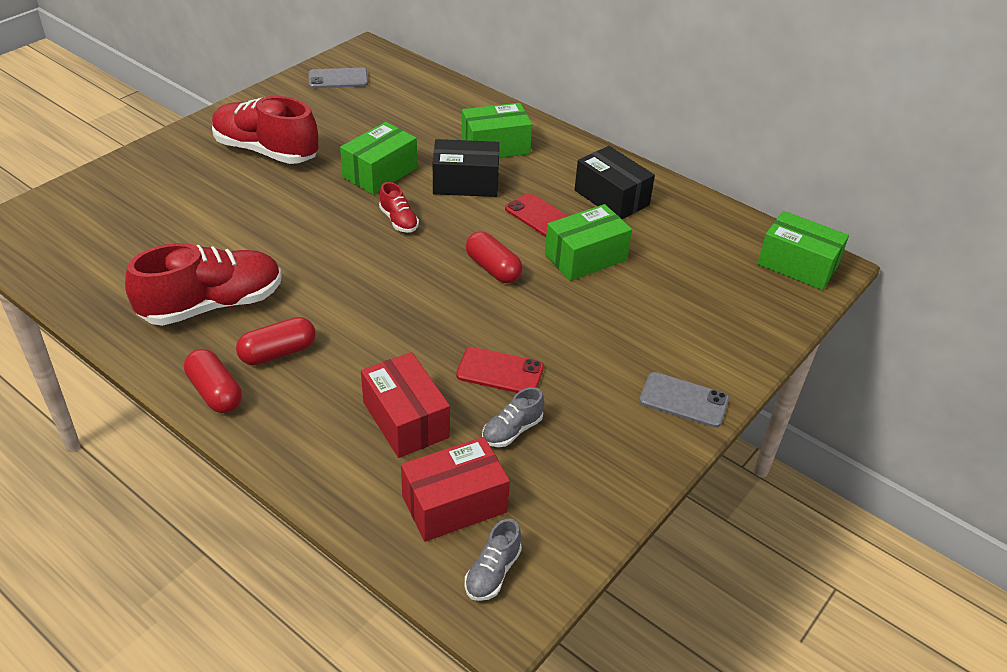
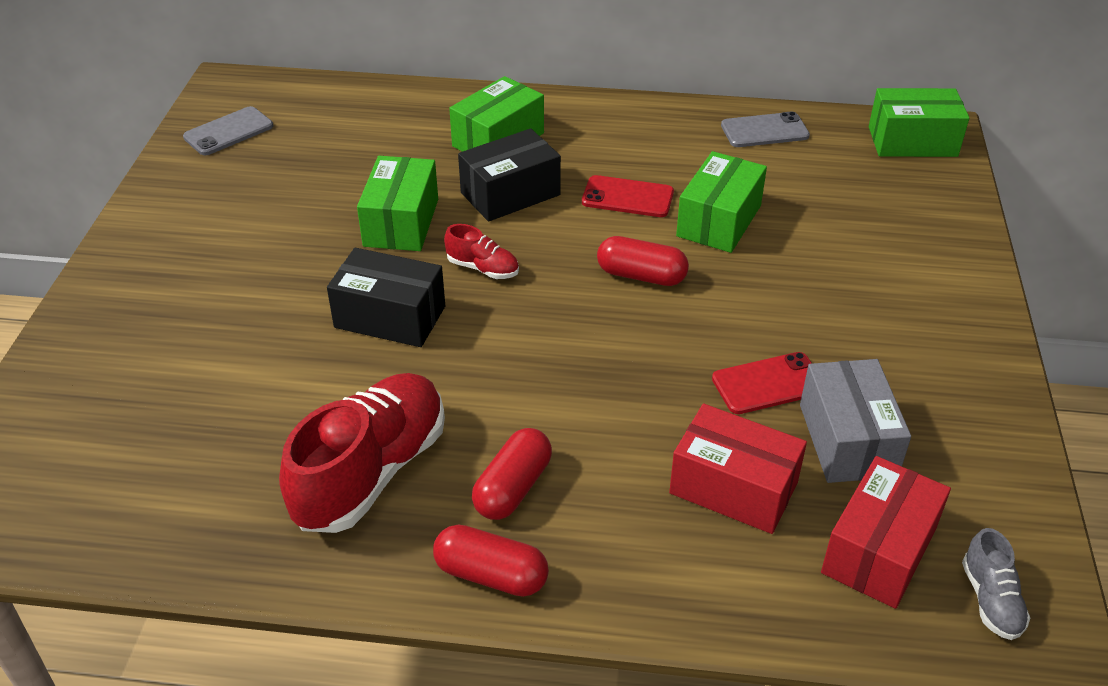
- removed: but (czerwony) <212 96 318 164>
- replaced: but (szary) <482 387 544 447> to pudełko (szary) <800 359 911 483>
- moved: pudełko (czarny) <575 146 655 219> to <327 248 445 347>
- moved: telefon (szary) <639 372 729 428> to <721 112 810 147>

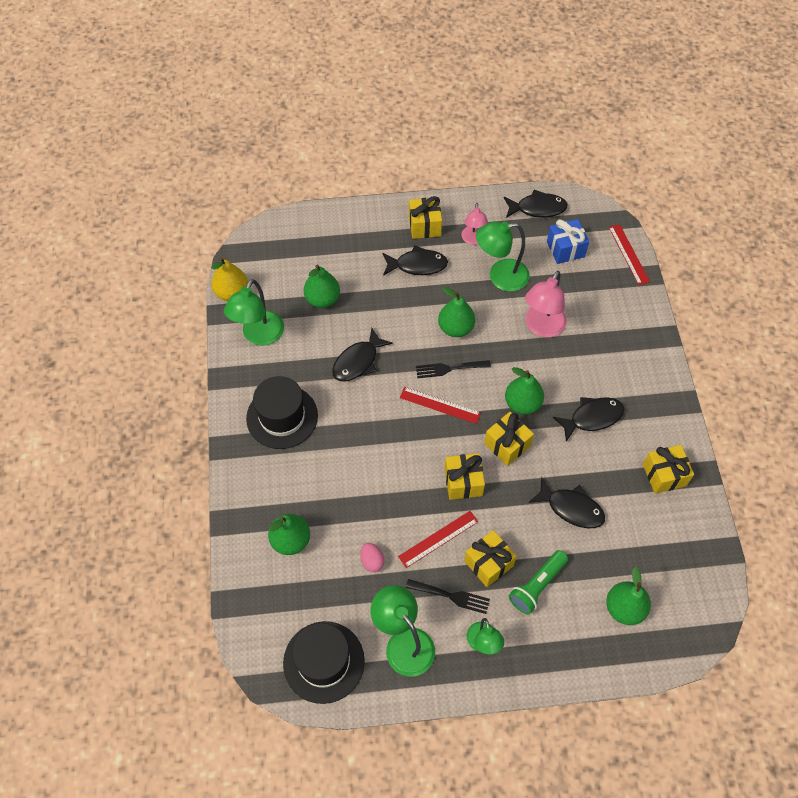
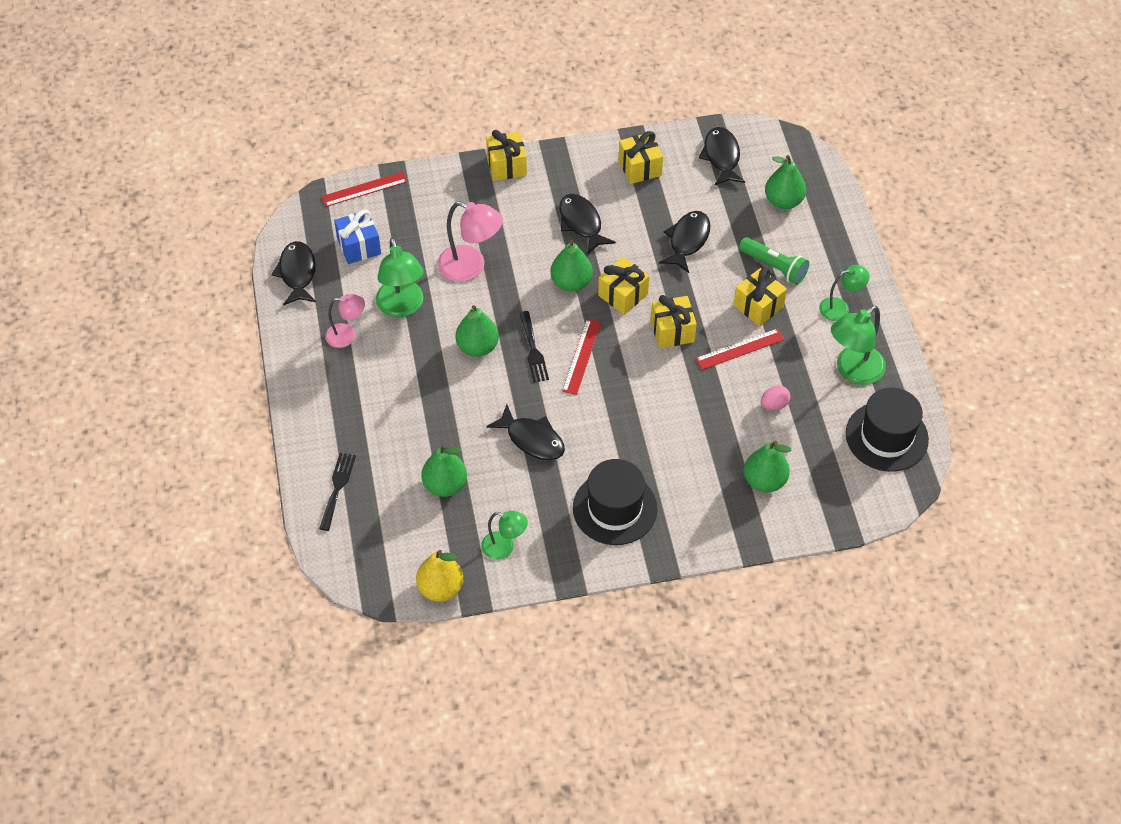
- resized: lampka (zielony) <224 279 284 346> = <481 511 528 560> x0.62
- moved: ryba (czarny) <383 245 448 276> to <699 127 745 186>
- turned: linijka (czerwony) <398 511 478 568> = <695 328 784 370> 75 degrees counterclockwise
- moved: widelec (czarny) <406 579 490 614> to <319 453 356 531>
- moved: prezent (żółty) <409 196 442 239> to <486 130 527 181>

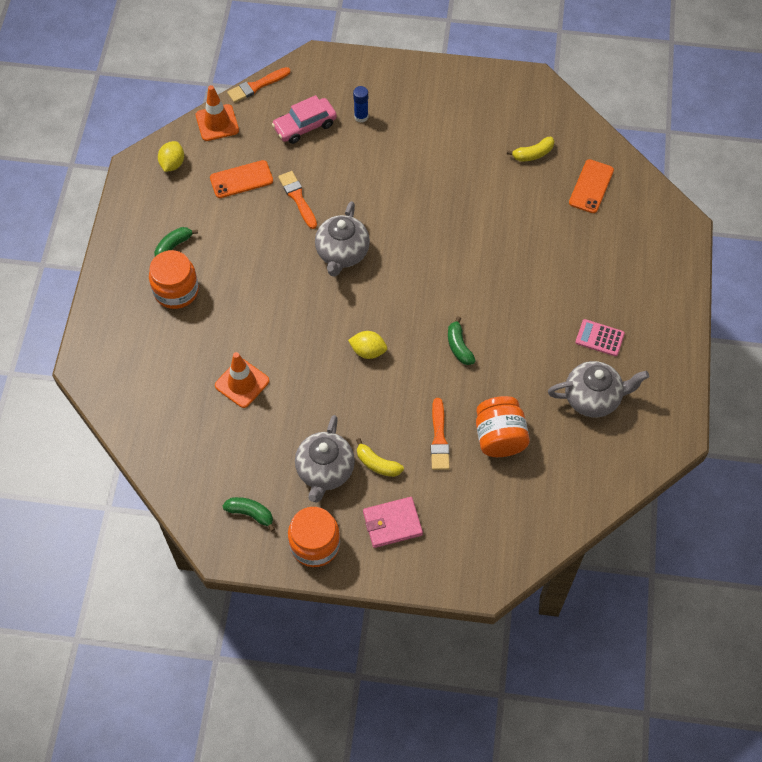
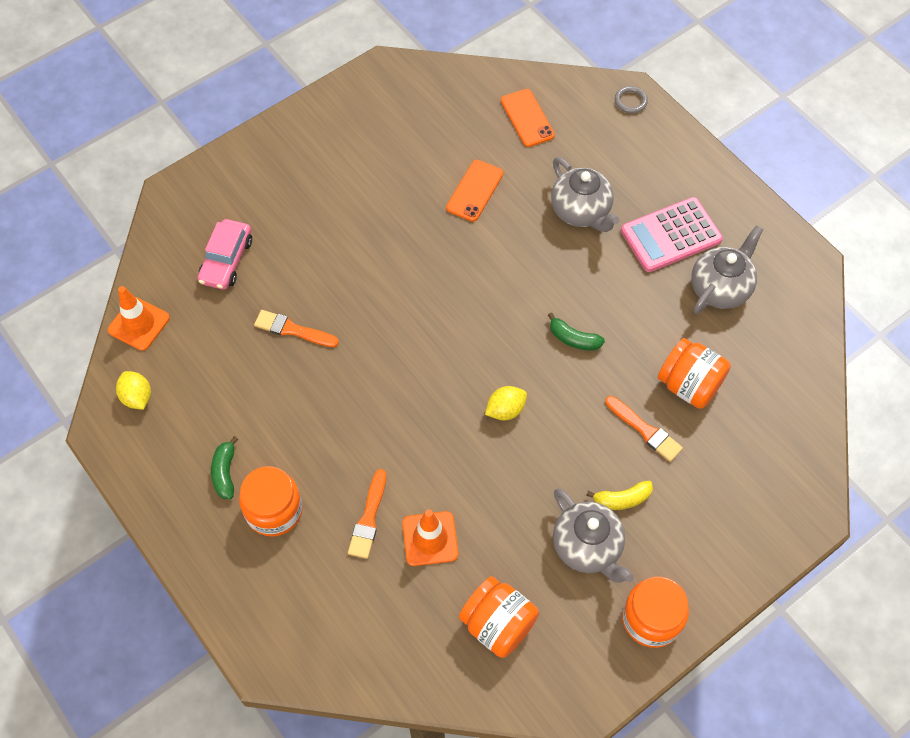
- moved: telefon (pomarańczowy) <210 160 273 198> to <446 160 503 222>
- removed: banan (zielony) <223 497 275 532>
- moved: pędzel (pomarańczowy) <227 67 291 103> to <348 469 386 559>
- moved: imbryk (szary) <315 201 370 277> to <551 157 619 232>
- removed: klej w sztyfcie (niebieski) <353 86 368 123>
- removed: portfel (różowy) <363 497 423 548>
- removed: banan (żółty) <507 137 555 161>
- resized: kalkulator (różowy) <575 319 625 356> = <621 197 723 272> x1.81
- added: słoik (pomarańczowy) <459 576 539 658>
- added: pierścień (szary) <615 86 648 113>

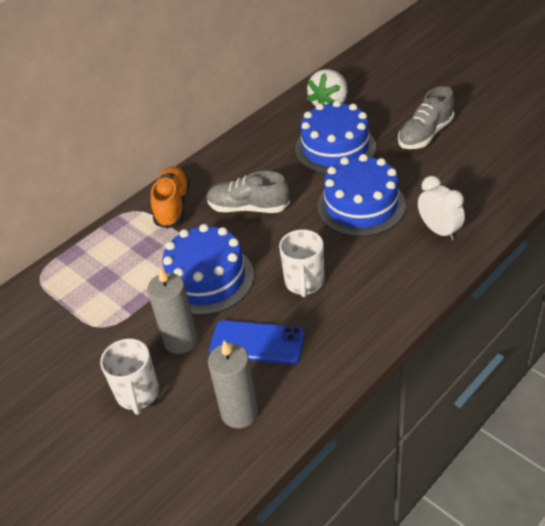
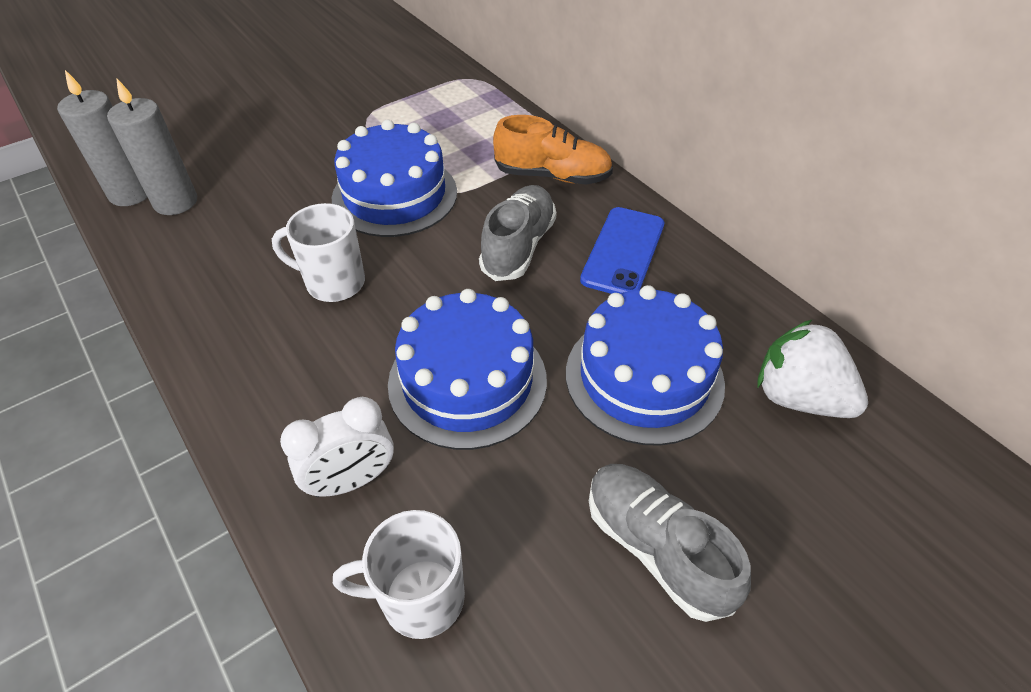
- moved: kubek (biały) <100 338 159 415> to <333 510 465 639>
- moved: świeca (szary) <147 267 198 354> to <57 70 148 206>
- moved: telefon (niebieski) <209 320 304 364> to <580 207 664 294>

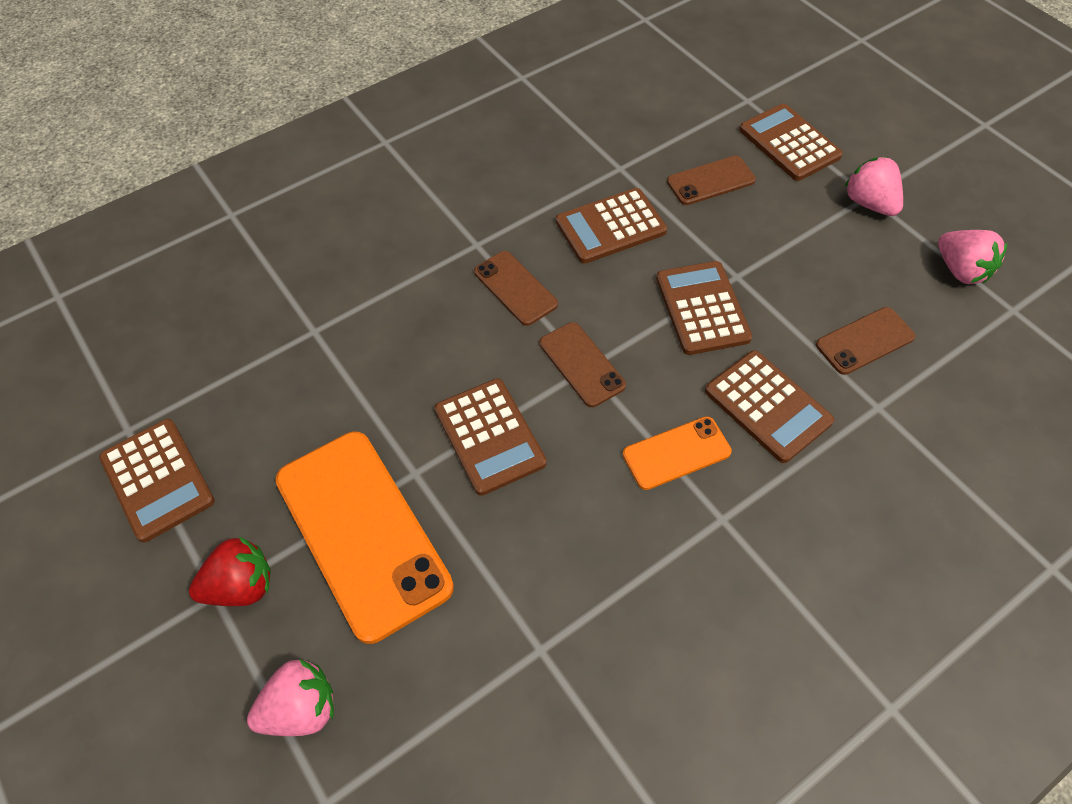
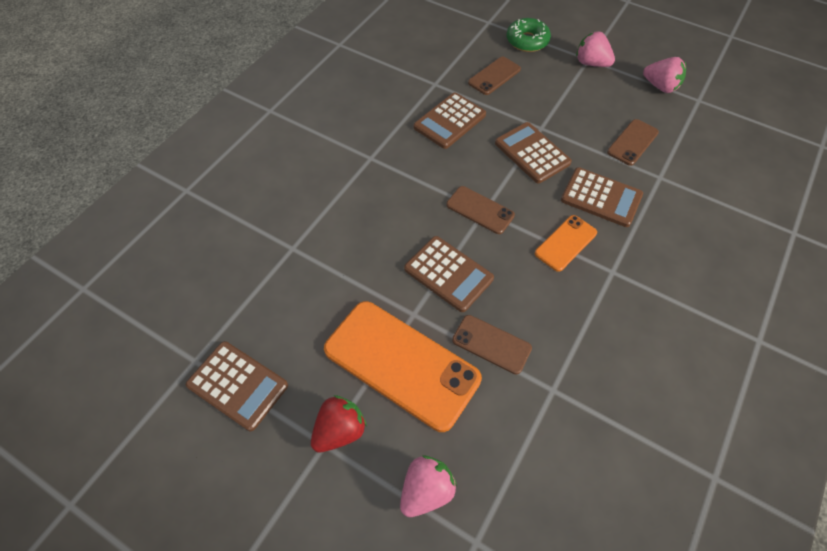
- moved: telefon (brązowy) <474 251 558 326> to <452 315 532 374>
- replaced: kalkulator (brązowy) <739 104 843 181> to donut (zielony) <507 18 551 52>

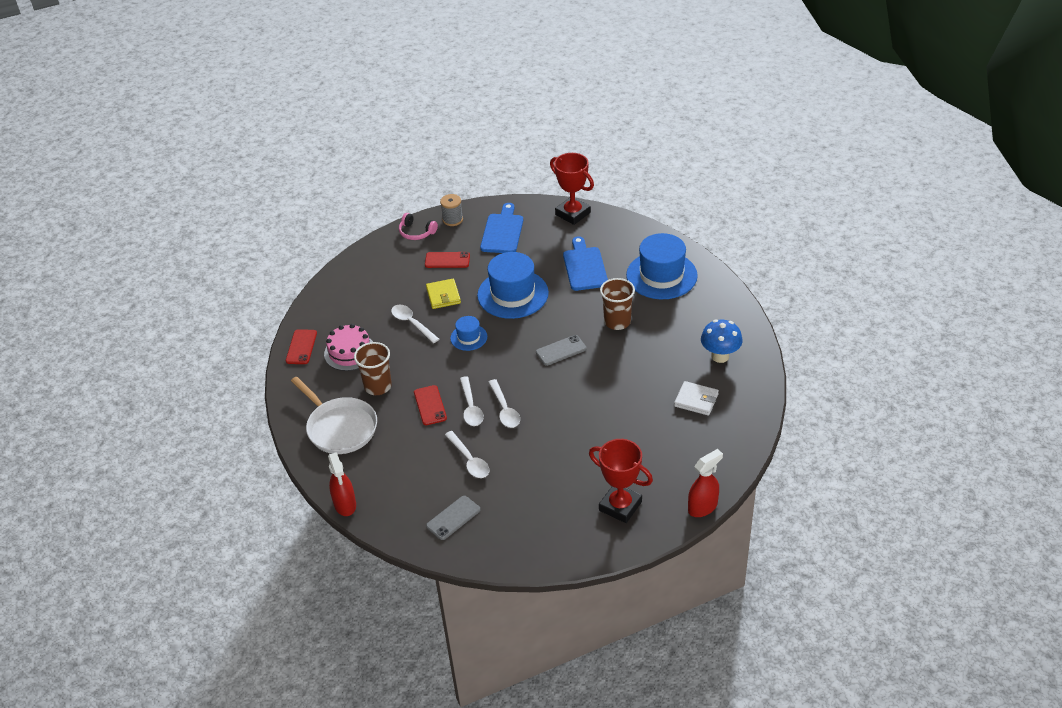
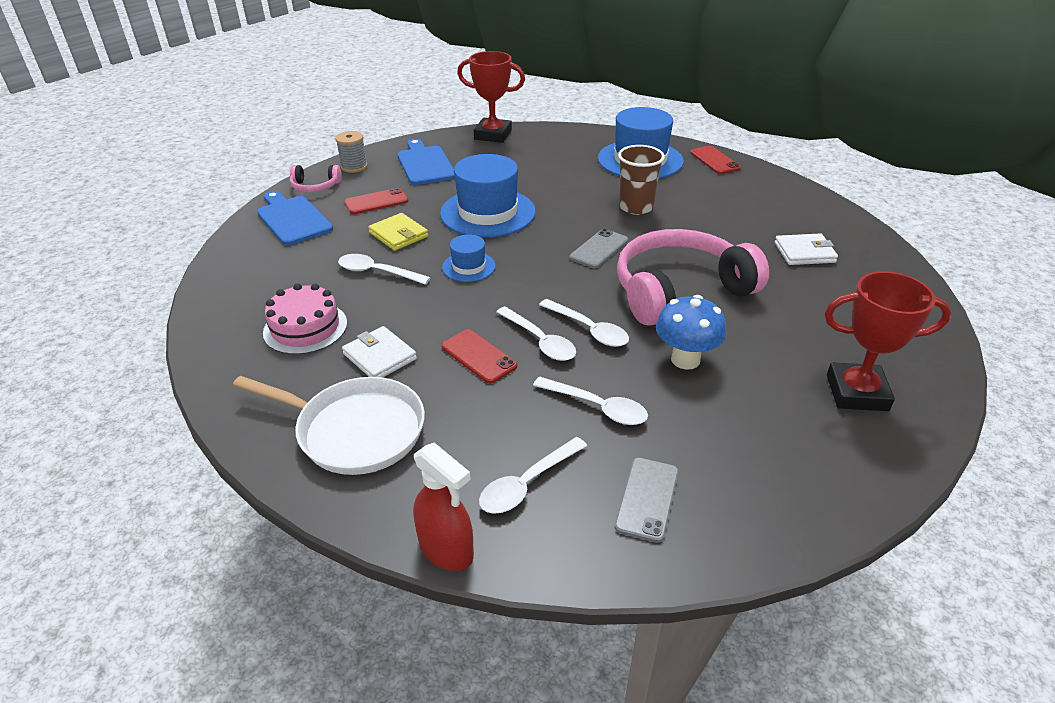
- moved: telefon (czerwony) <286 329 317 364> to <690 146 741 174>
- replaced: szklanka (brązowy) <354 342 392 395> to portfel (biały) <342 326 417 377>
- moved: deska do krojenia (niebieski) <563 236 608 291> to <257 191 333 245>
- removed: spryskiwacz (czerwony) <688 449 723 517>
- moved: grzyb (niebieski) <701 319 743 363> to <656 295 726 370>
- added: łyżka (biały) <479 437 587 514>
- added: słuchawki (różowy) <617 229 769 326>

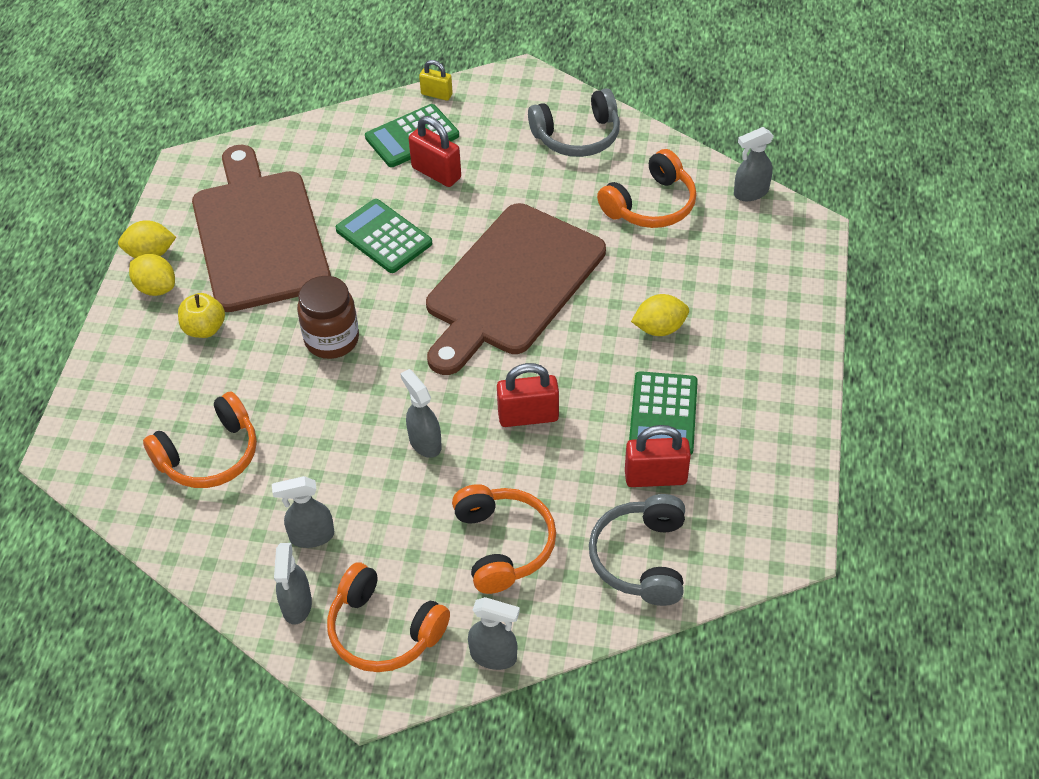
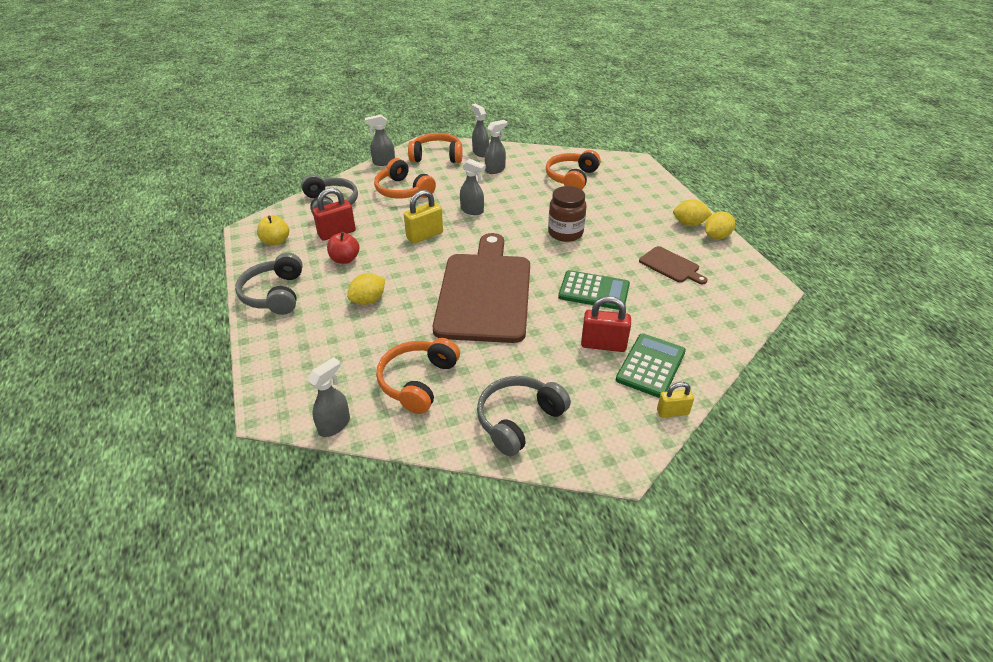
- moved: jabłko (żółty) <178 293 225 338> to <257 215 289 246>
- resized: deska do krojenia (brązowy) <192 145 331 312> = <639 246 707 285> x0.43
- recoloured: kłódka (czerwony) <497 363 559 427> to kłódka (żółty) <404 190 443 244>
- replaced: kalkulator (zielony) <629 371 698 455> to jabłko (czerwony) <327 232 360 264>
- added: słuchawki (szary) <235 253 303 315>

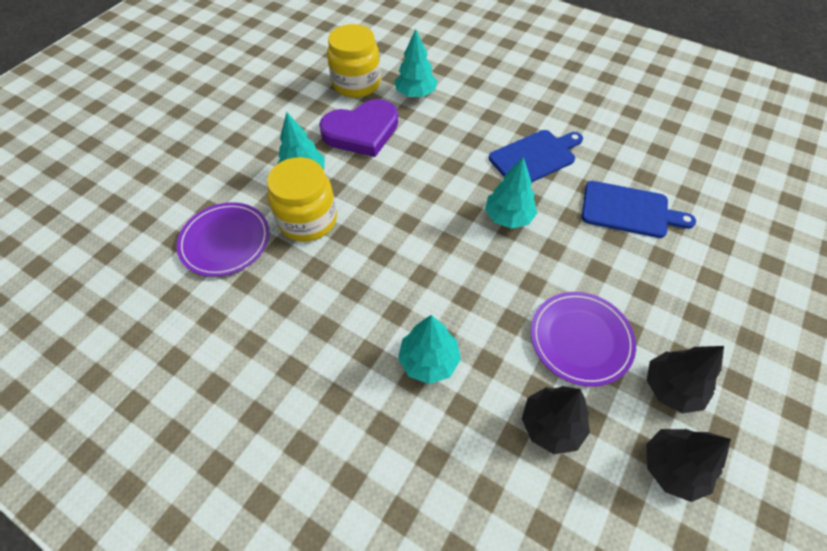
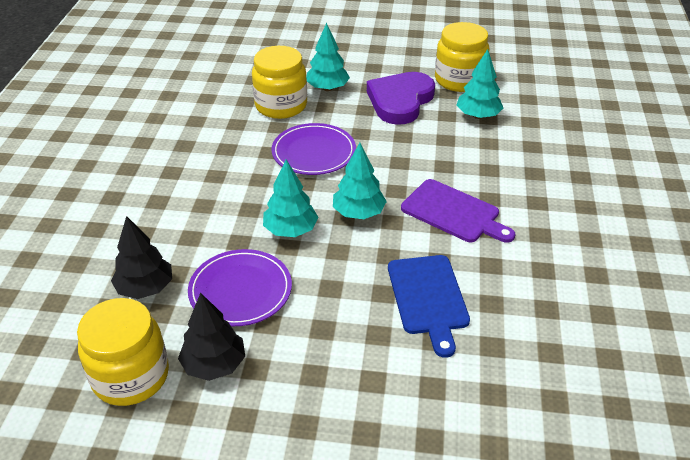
- moved: talerz (fioletowy) <177 202 269 277> to <271 123 356 175>
- turned: serce (fioletowy) <319 99 398 157> = <367 72 435 125> 75 degrees clockwise
- moved: drzewko (turkusowy) <398 315 461 384> to <263 160 318 237>
- recoloured: deska do krojenia (niebieski) <489 130 583 183> to deska do krojenia (fioletowy) <401 179 516 243>
- replaced: drzewko (czarny) <646 429 731 502> to słoik (żółty) <77 298 169 406>

